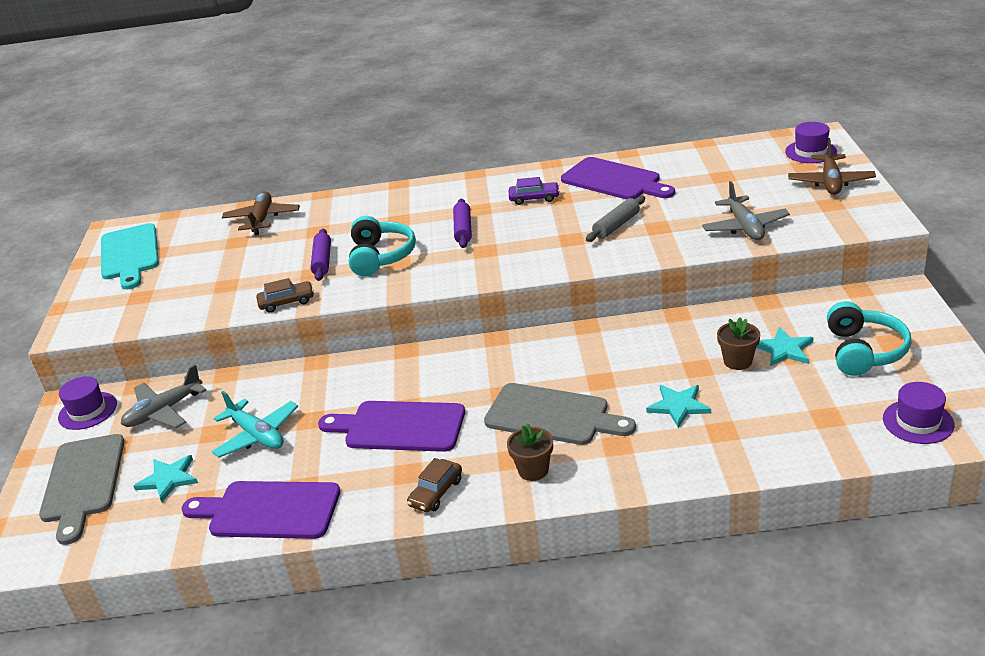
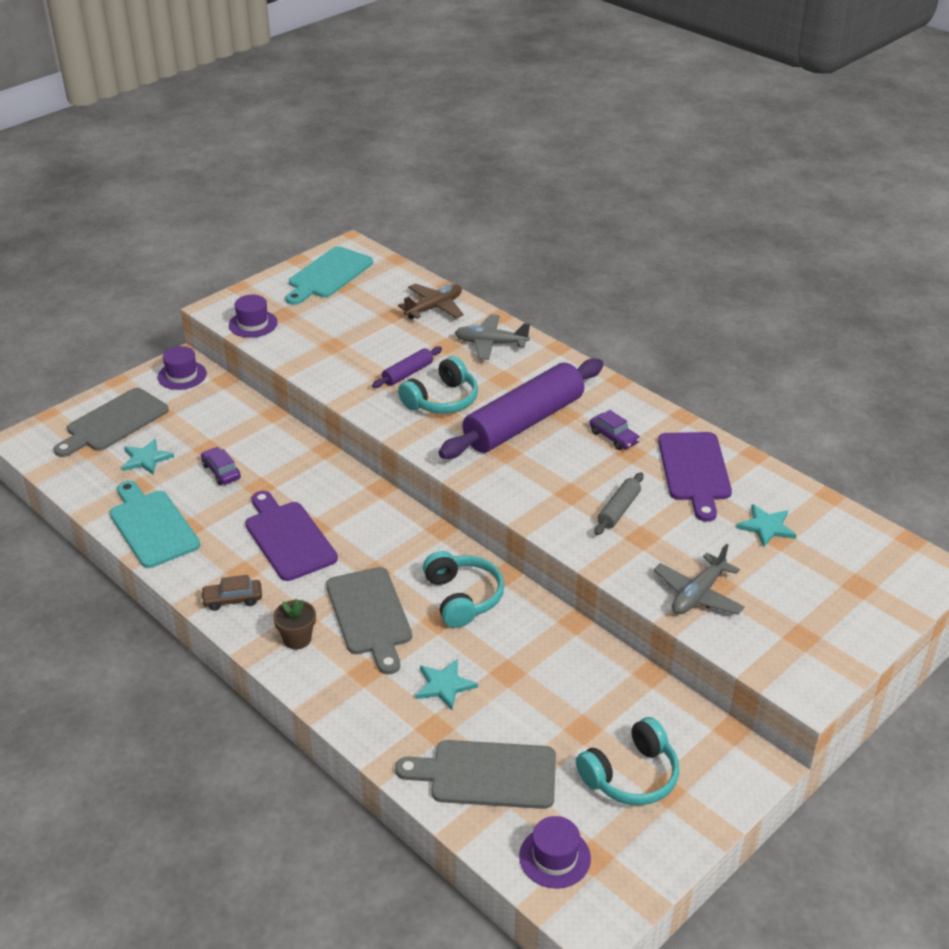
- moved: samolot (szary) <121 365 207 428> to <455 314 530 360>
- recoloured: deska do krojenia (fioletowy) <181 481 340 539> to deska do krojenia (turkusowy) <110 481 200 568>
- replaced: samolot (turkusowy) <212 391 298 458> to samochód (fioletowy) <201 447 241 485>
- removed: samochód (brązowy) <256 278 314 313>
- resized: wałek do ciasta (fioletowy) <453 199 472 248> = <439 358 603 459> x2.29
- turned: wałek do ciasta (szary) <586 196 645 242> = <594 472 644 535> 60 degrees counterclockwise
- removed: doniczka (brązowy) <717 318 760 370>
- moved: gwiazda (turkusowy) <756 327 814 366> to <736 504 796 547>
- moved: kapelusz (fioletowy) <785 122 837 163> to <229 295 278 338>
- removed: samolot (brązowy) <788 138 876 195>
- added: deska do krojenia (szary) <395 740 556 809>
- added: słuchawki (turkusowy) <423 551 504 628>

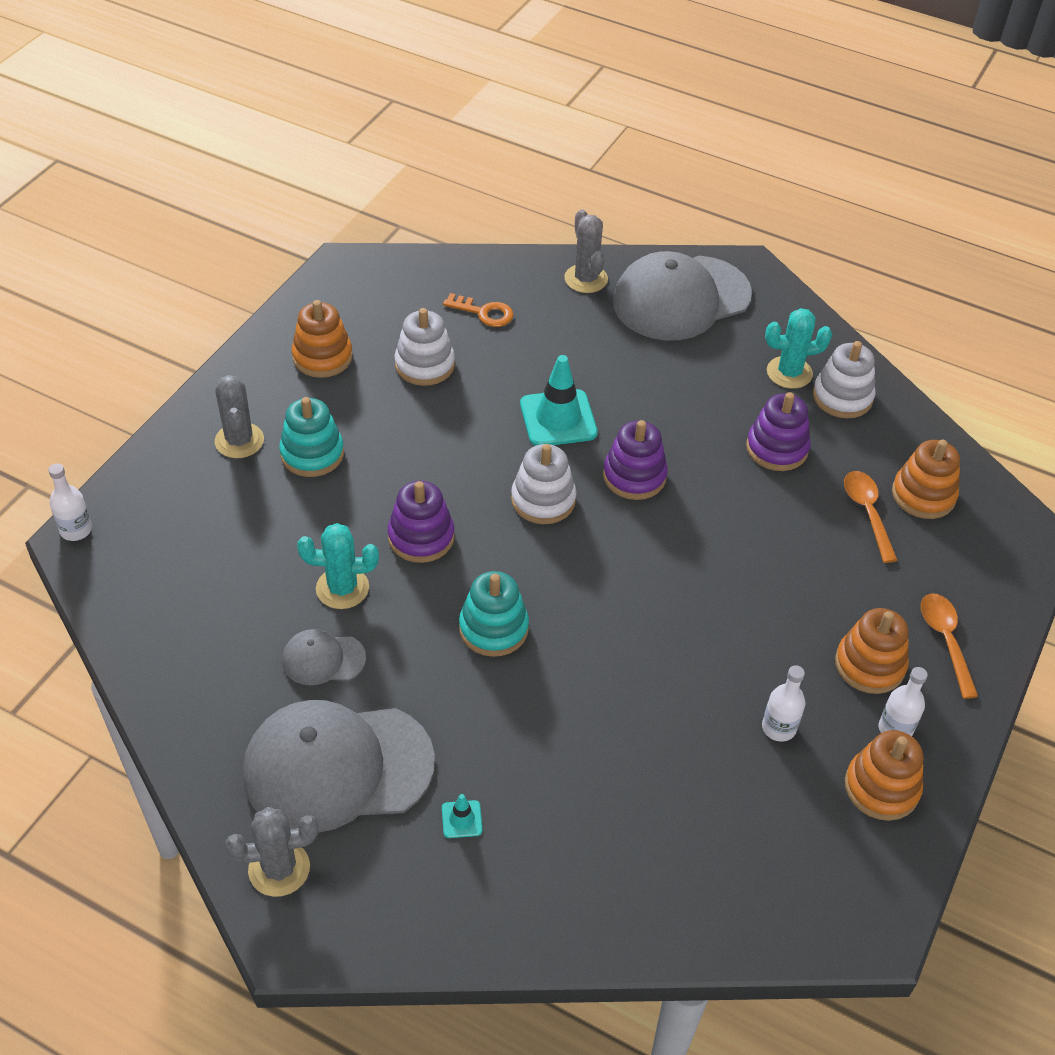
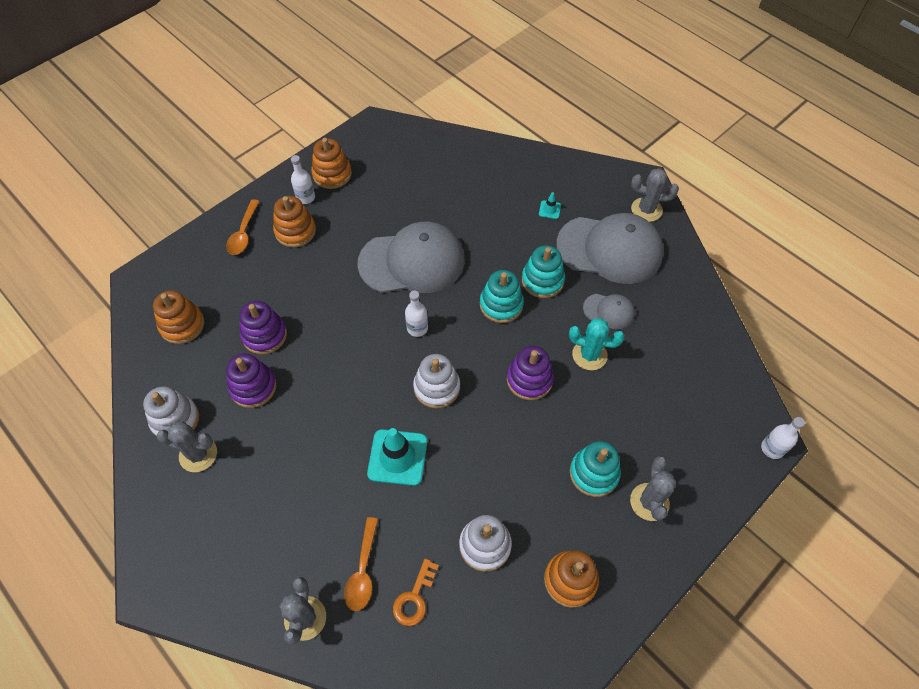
- turned: klucz (pomarańczowy) <443 293 514 327> = <393 558 439 626> 105 degrees counterclockwise
- moved: zabawka nakładanka (fioletowy) <603 420 668 500> to <239 301 287 355>
- moved: czapka (szary) <613 251 752 341> to <357 222 465 293>
- moved: butelka (biały) <762 665 806 742> to <405 291 428 337>
- recoloured: kaktus (turkusowy) <765 308 832 389> to kaktus (szary) <157 421 217 472>
- moved: łyżka (pomarańczowy) <844 471 898 563> to <344 517 378 611>
- added: zabawka nakładanka (turkusowy) <522 245 565 298>

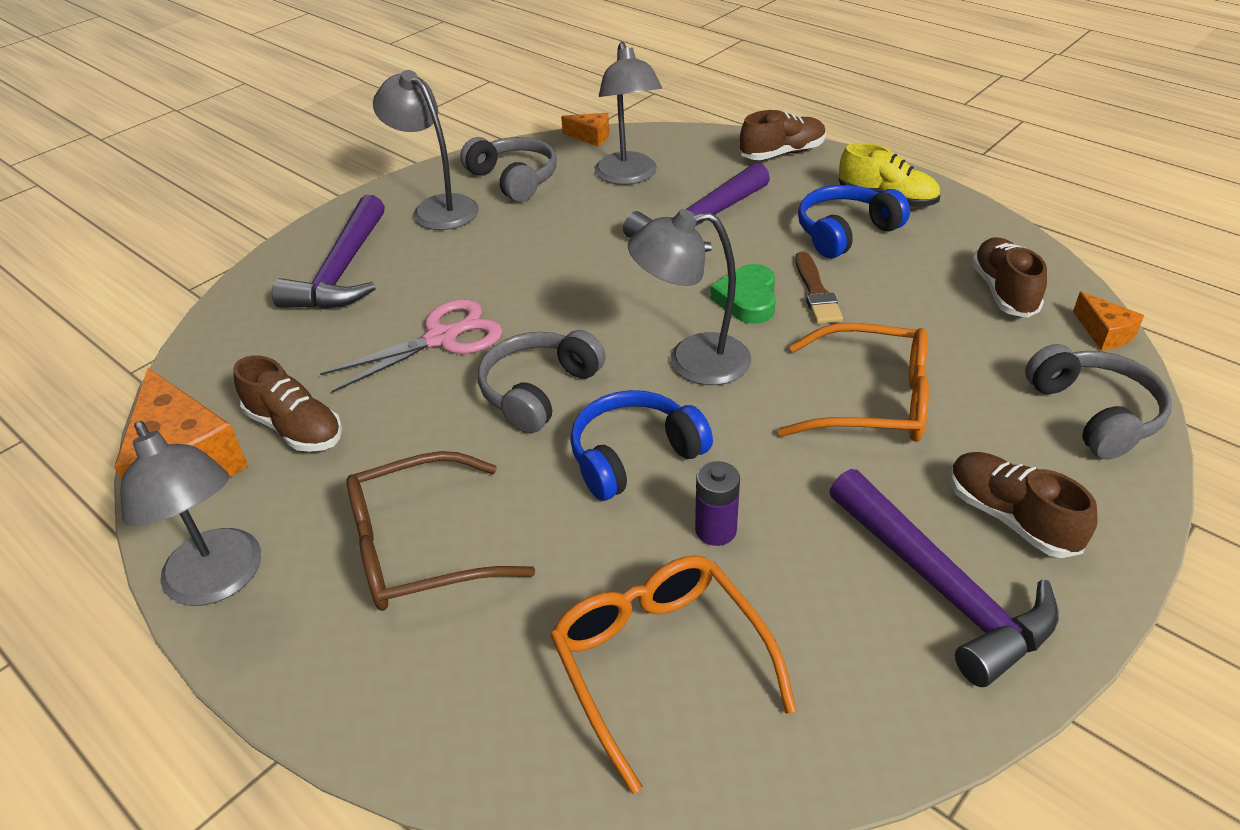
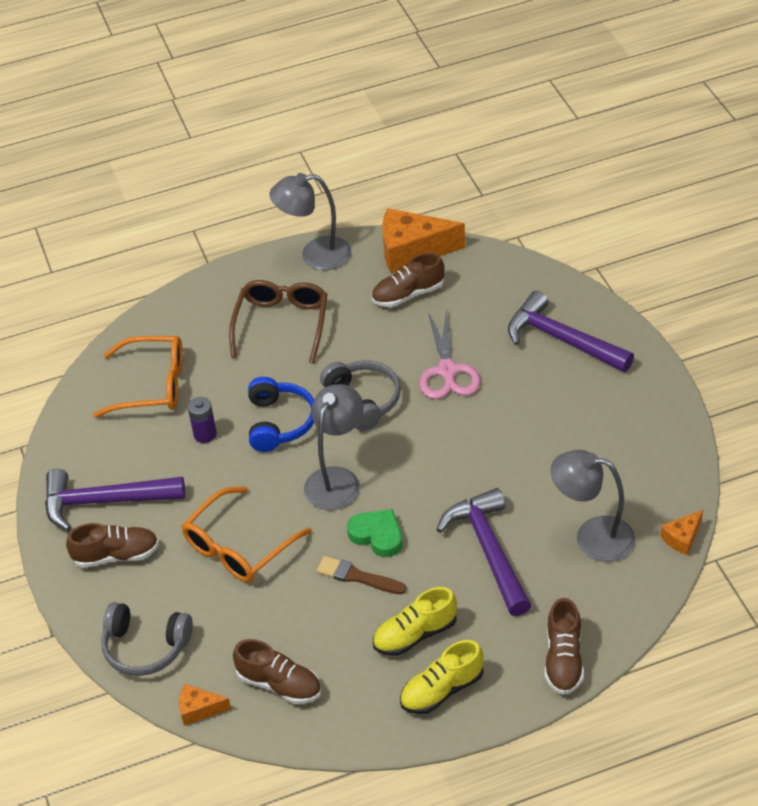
- removed: lampka (szary) <373 70 479 230>
- removed: słuchawki (szary) <460 137 557 202>
- replaced: słuchawki (niebieski) <798 185 910 258> to but (żółty) <373 587 457 656>

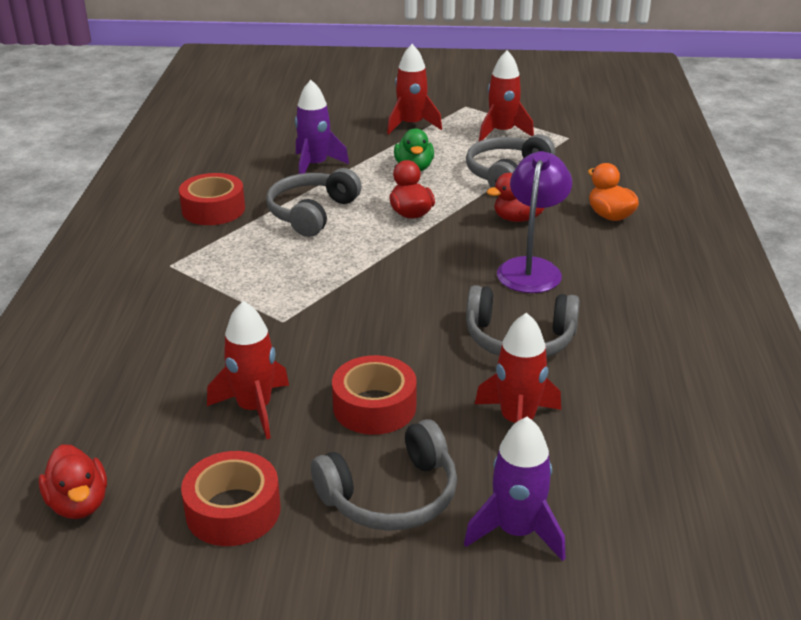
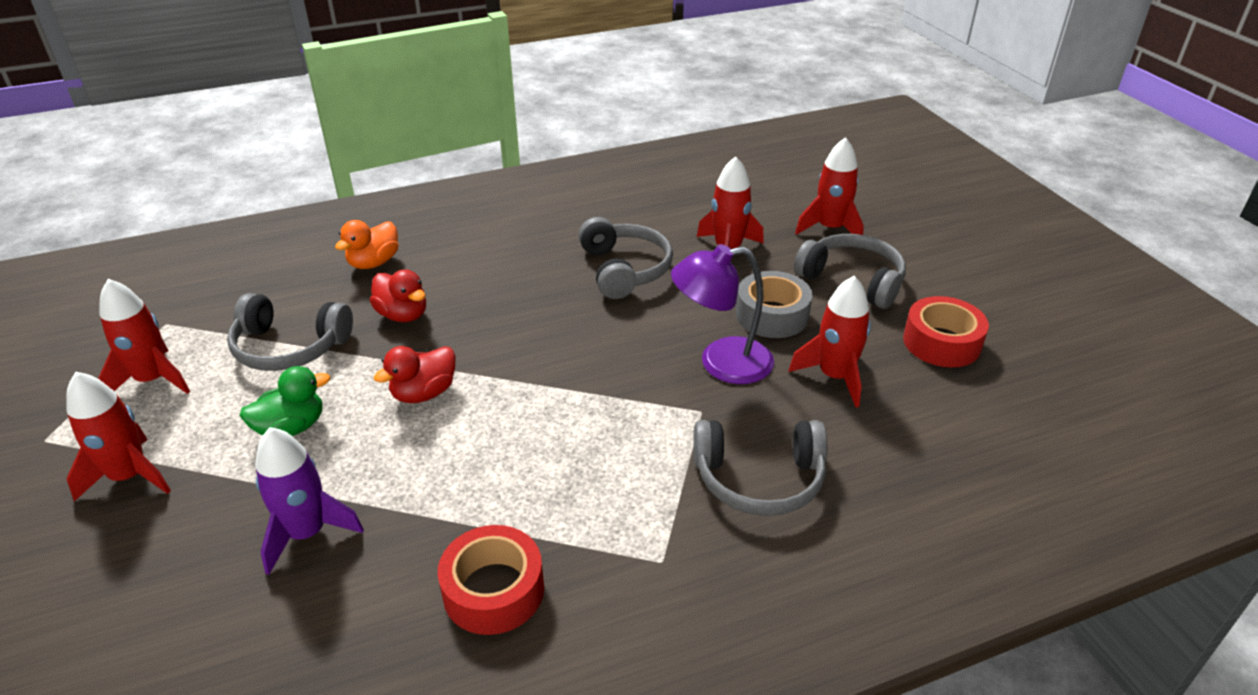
- removed: kaczka (czerwony) <39 444 107 519>
- moved: słuchawki (szary) <266 168 362 237> to <693 420 827 516>
- recoloured: taśma klejąca (czerwony) <332 355 417 435> to taśma klejąca (szary) <736 271 812 338>
- recoloured: rakieta (fioletowy) <464 417 566 561> to rakieta (czerwony) <795 137 864 235>
- moved: lampka (fioletowy) <497 151 572 293> to <671 244 774 384>

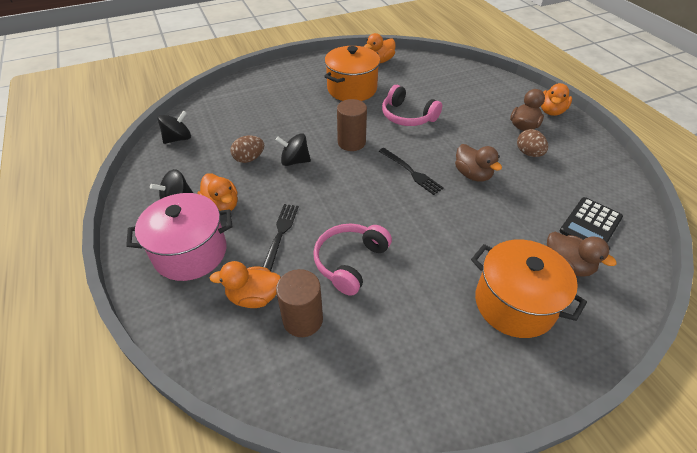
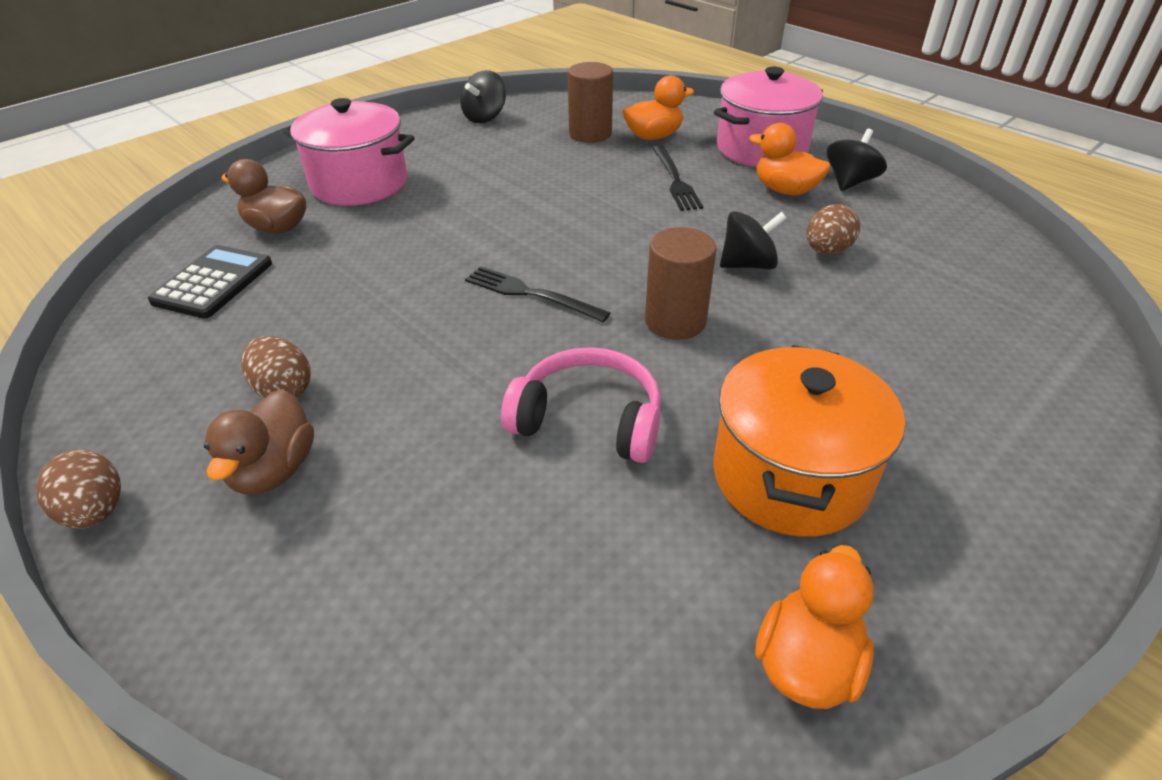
- moved: bączek (czarny) <158 111 191 144> to <460 70 506 123>
- removed: słuchawki (różowy) <313 224 392 296>
- removed: kaczka (brązowy) <455 144 502 182>
- recoloured: garnek (pomarańczowy) <471 239 587 338> to garnek (różowy) <283 98 415 206>
- removed: kaczka (pomarańczowy) <541 83 572 116>
- added: jajko (brązowy) <36 450 121 529>

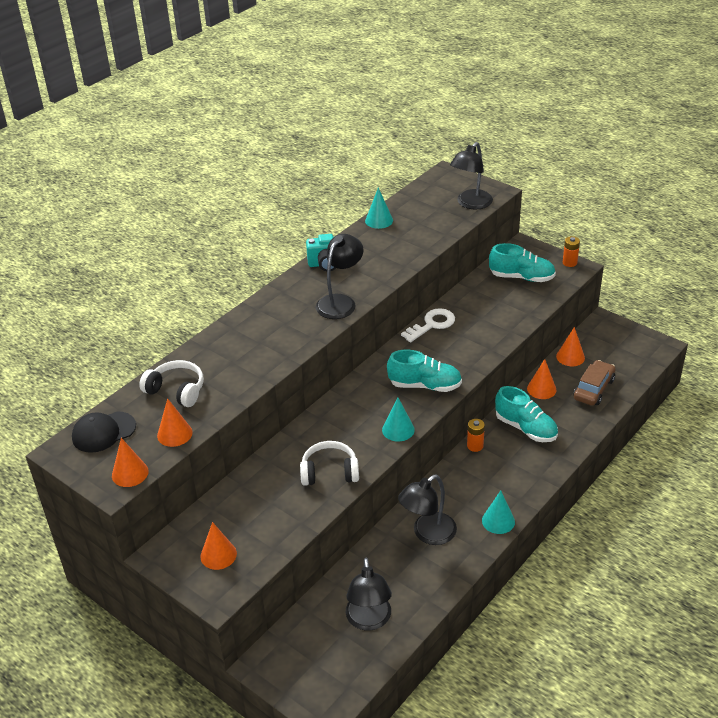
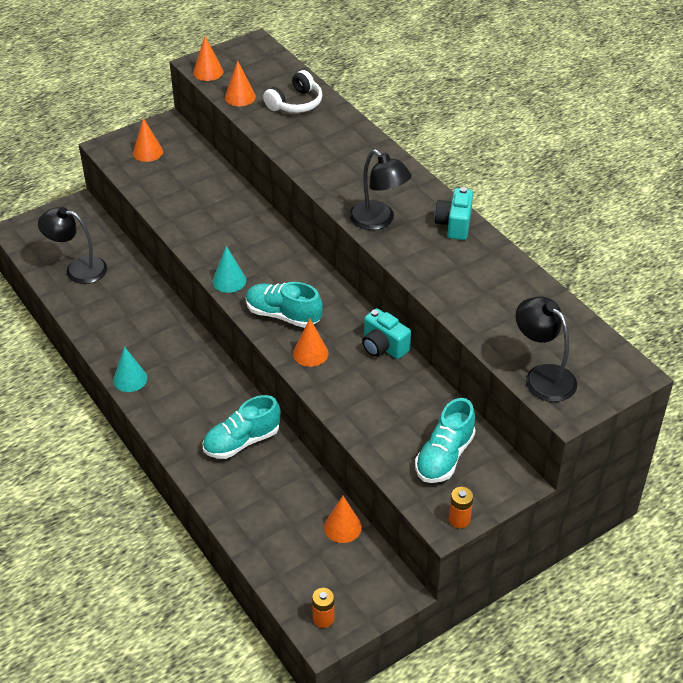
- removed: czapka (czarny) <72 412 136 453>
- removed: słuchawki (biały) <300 441 359 486>
- removed: stożek (turkusowy) <365 187 393 229>
- turned: but (turkusowy) <387 350 462 392> = <246 282 323 328> 90 degrees clockwise
- removed: lampka (czarny) <398 475 457 545>
- replaced: klucz (biały) <401 308 455 342> to aparat fotograficzny (turkusowy) <362 308 411 359>
- moved: bateria (pomarańczowy) <467 419 485 452> to <312 588 334 628>
- moved: stożek (pomarańczowy) <527 359 556 399> to <293 318 329 367>
- removed: samochód (brązowy) <573 360 616 406>

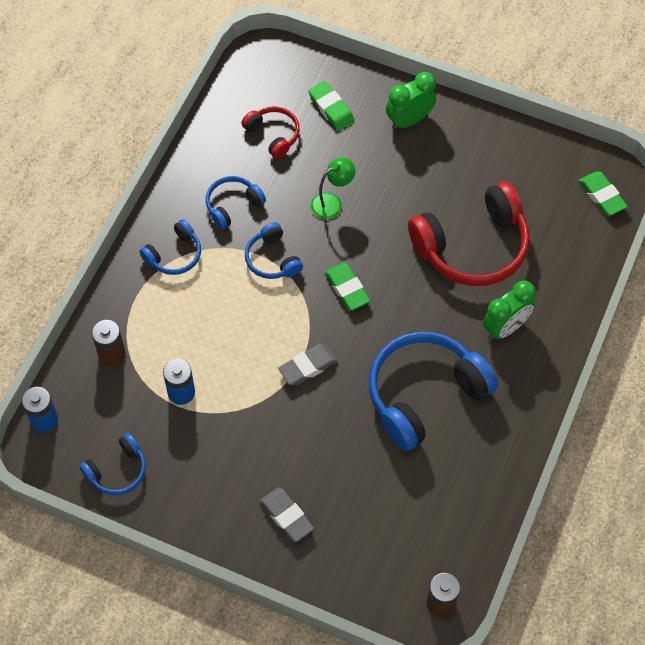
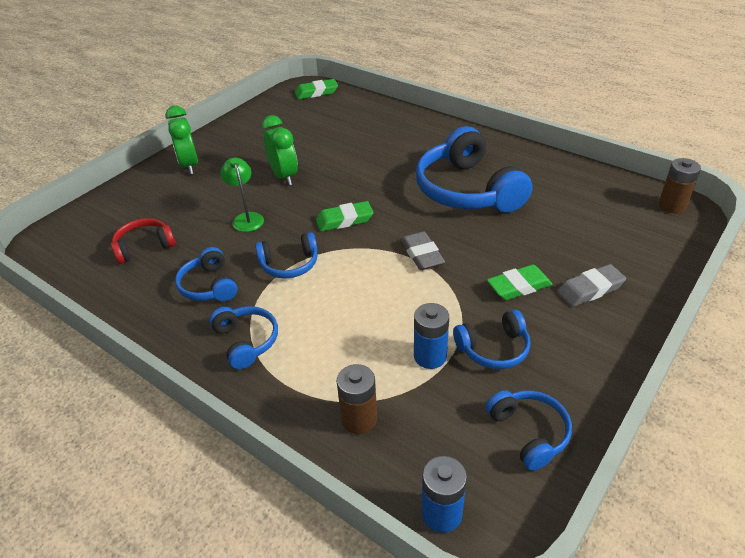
- moved: gumka do mazania (zielony) <308 81 355 131> to <487 265 552 300>
- removed: słuchawki (czerwony) <408 181 530 286>
- moved: budzik (zielony) <483 280 536 341> to <262 115 298 186>
- added: słuchawki (niebieski) <453 309 531 369>

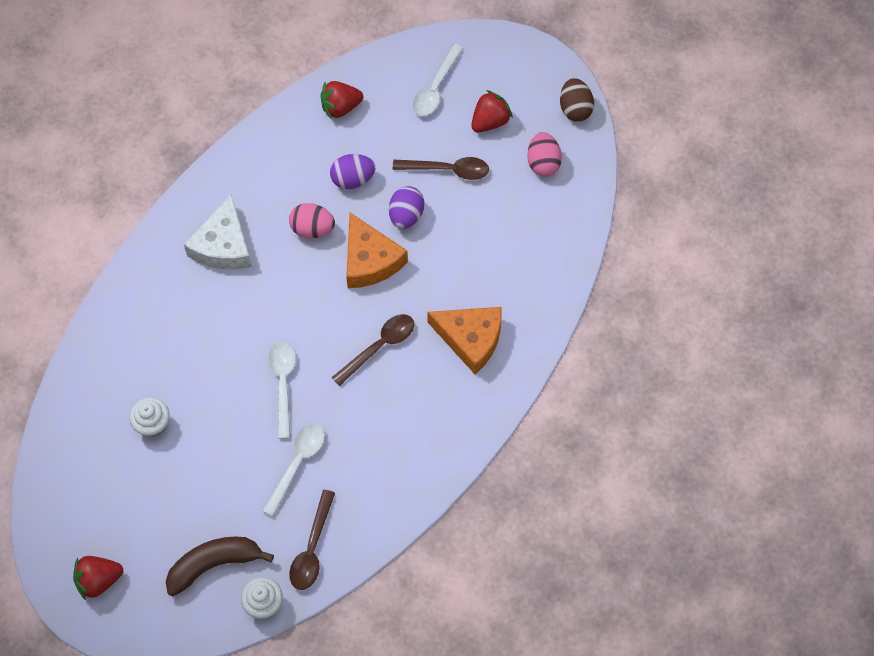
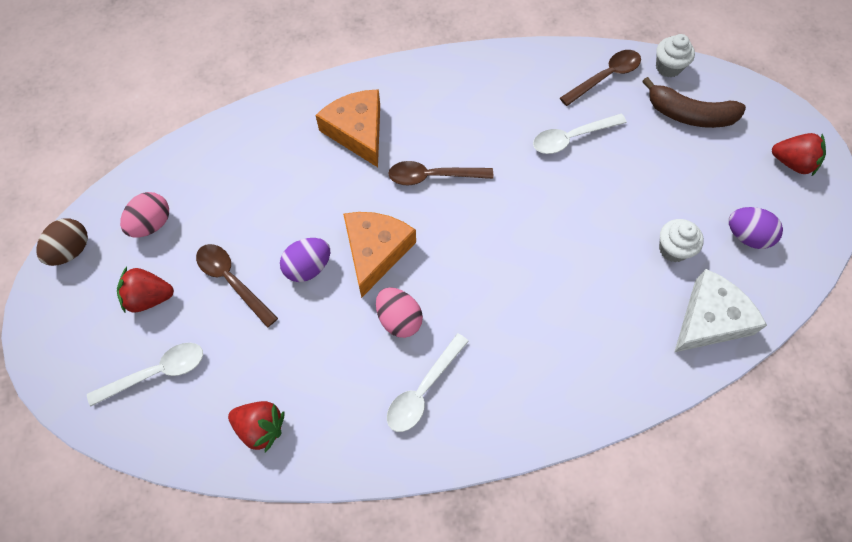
- moved: ser (biały) <184 194 252 270> to <675 269 767 352>
- moved: łyżka (biały) <268 341 296 439> to <387 333 469 432>
- moved: jajko (fioletowy) <330 154 375 189> to <729 207 783 249>

